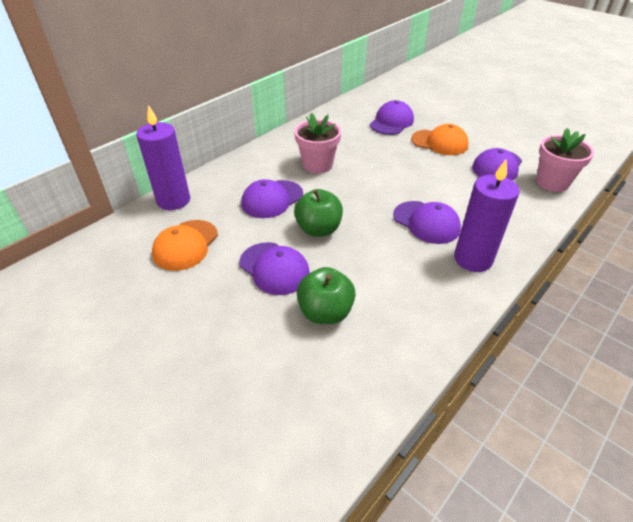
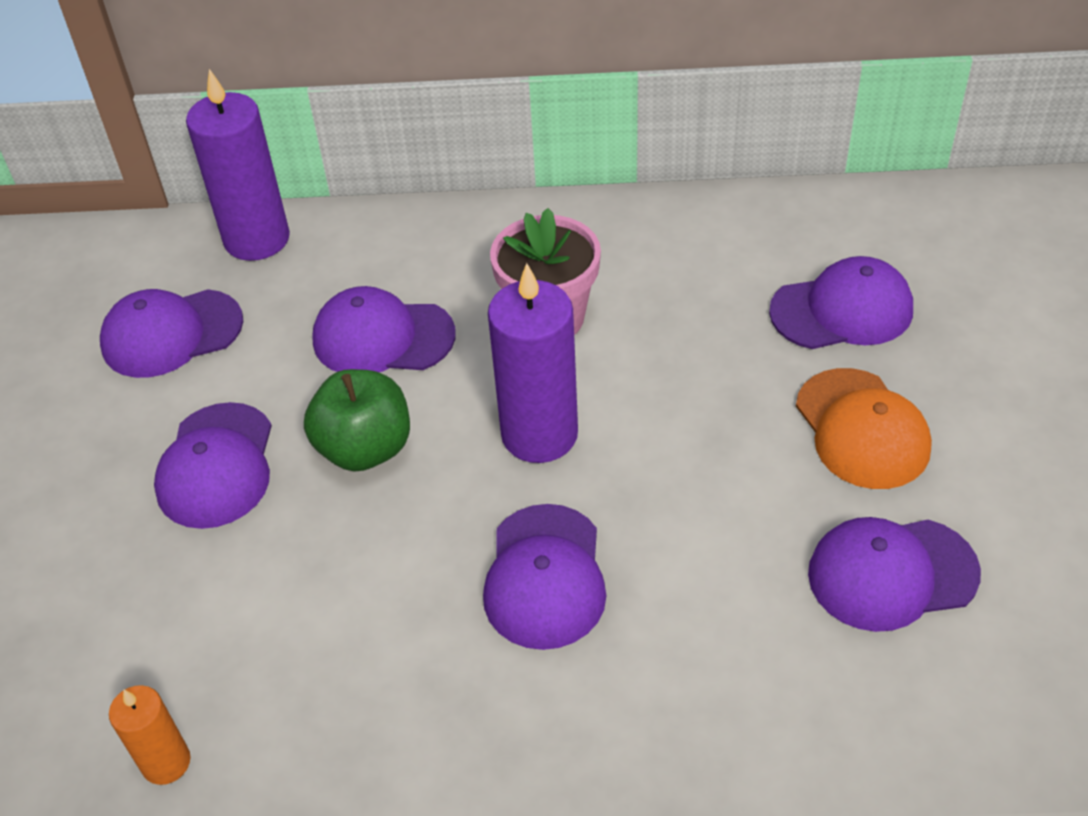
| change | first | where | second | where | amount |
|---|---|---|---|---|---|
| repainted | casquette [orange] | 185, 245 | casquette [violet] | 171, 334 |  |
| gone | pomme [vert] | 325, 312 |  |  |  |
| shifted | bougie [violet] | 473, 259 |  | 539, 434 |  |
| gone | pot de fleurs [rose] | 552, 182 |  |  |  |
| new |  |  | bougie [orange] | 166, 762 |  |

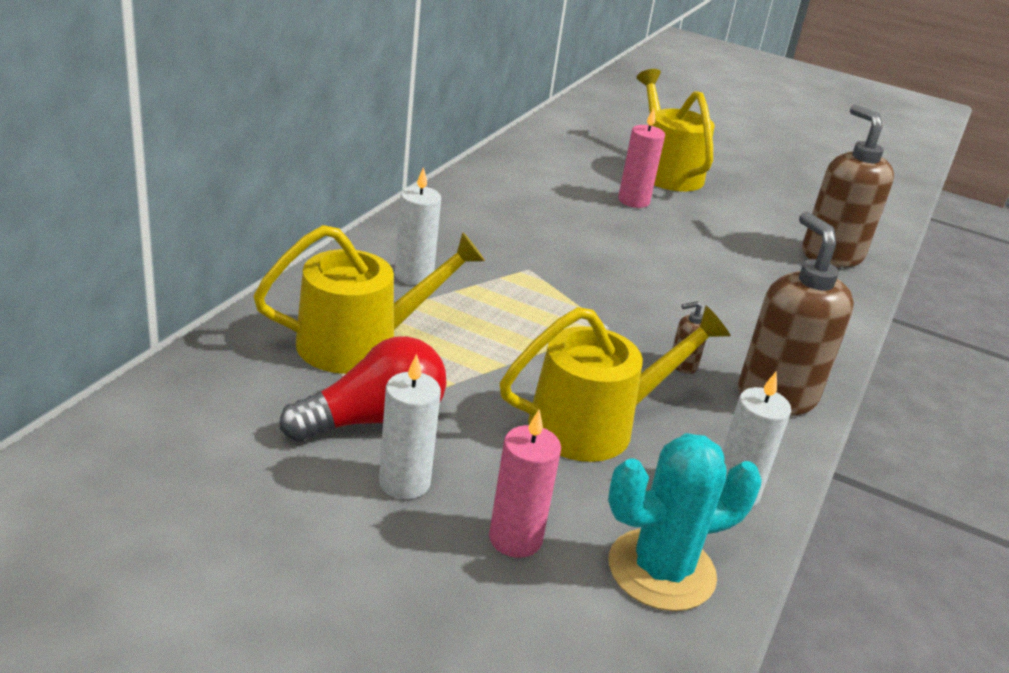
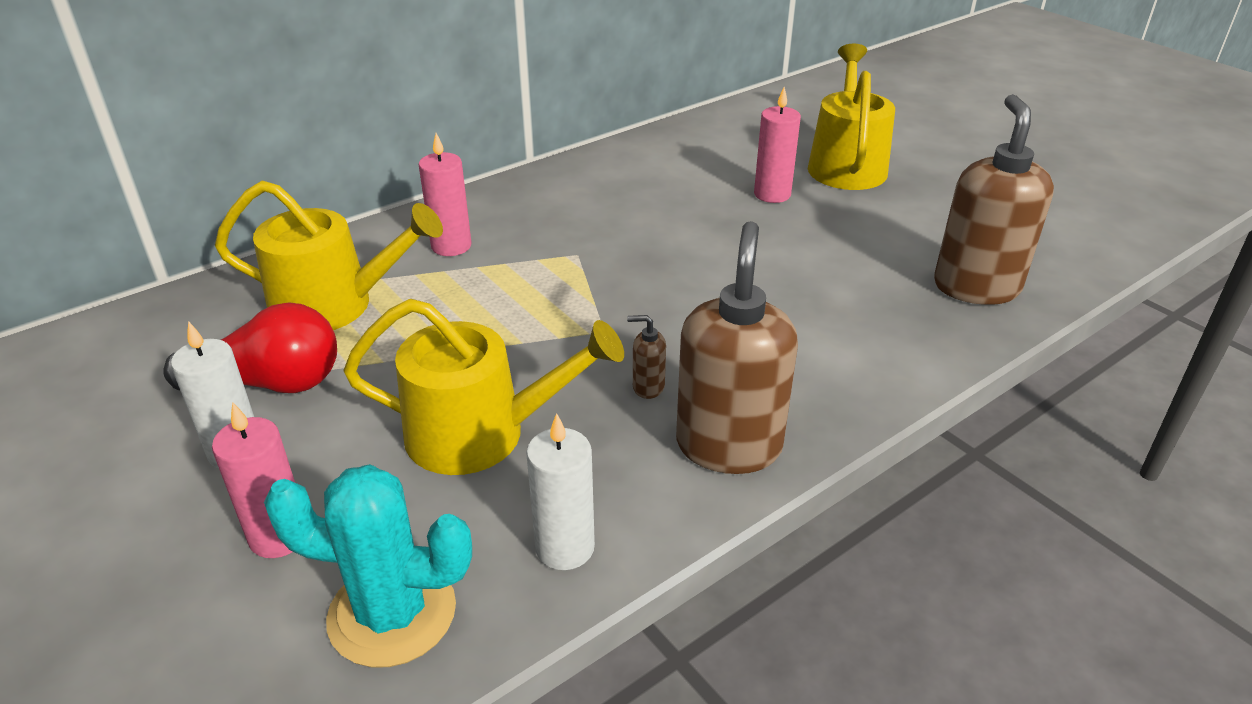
| change | first | where | second | where | amount |
|---|---|---|---|---|---|
| repainted | bougie [blanc] | 414, 276 | bougie [rose] | 451, 246 |  |

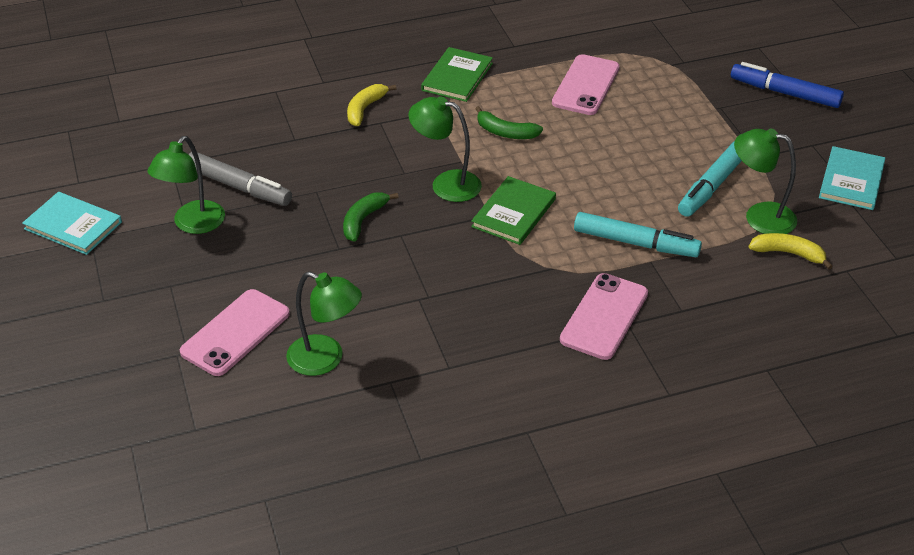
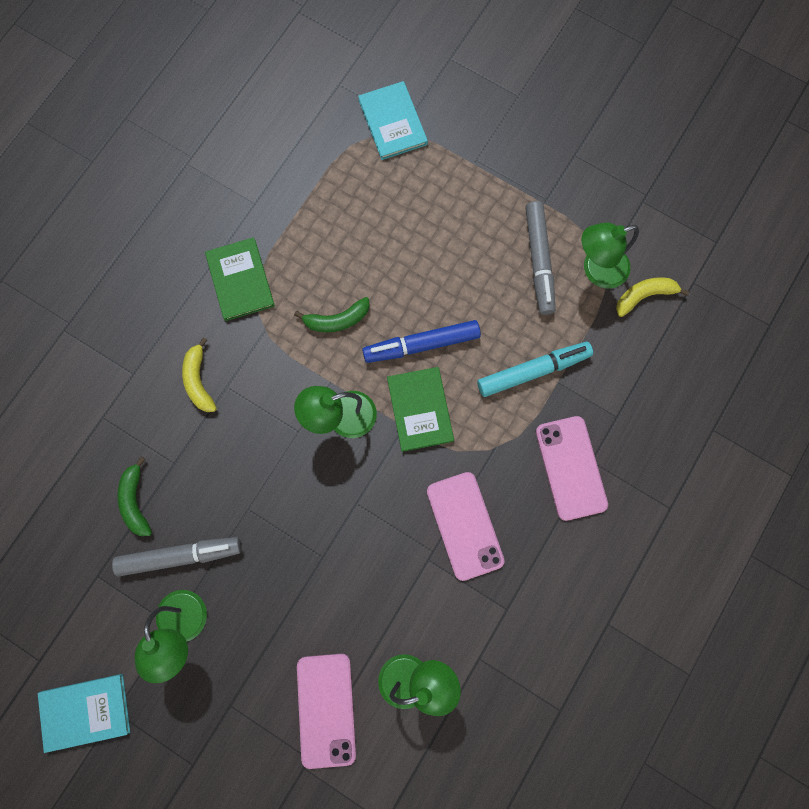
| change | first | where | second | where | amount |
|---|---|---|---|---|---|
| shifted | banane [vert] | 363, 220 |  | 135, 501 |  |
| shifted | téléphone [rose] | 585, 85 |  | 464, 525 |  |
| repainted | feutre [turquoise] | 712, 186 | feutre [gris] | 538, 261 |  |
| shifted | feutre [bleu] | 785, 93 |  | 421, 344 |  |
| shifted | livre [turquoise] | 851, 181 |  | 393, 122 |  |

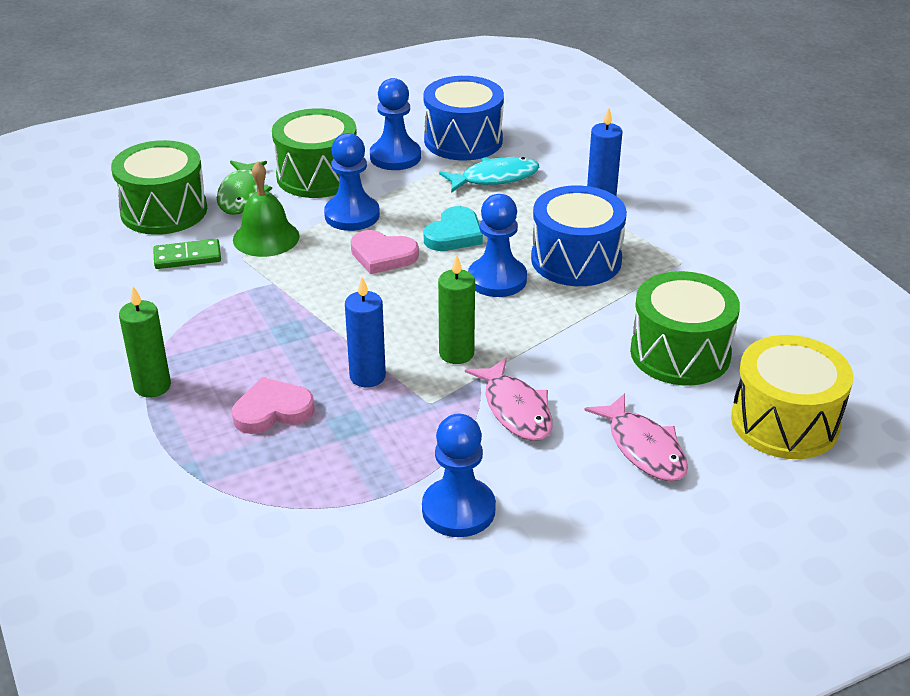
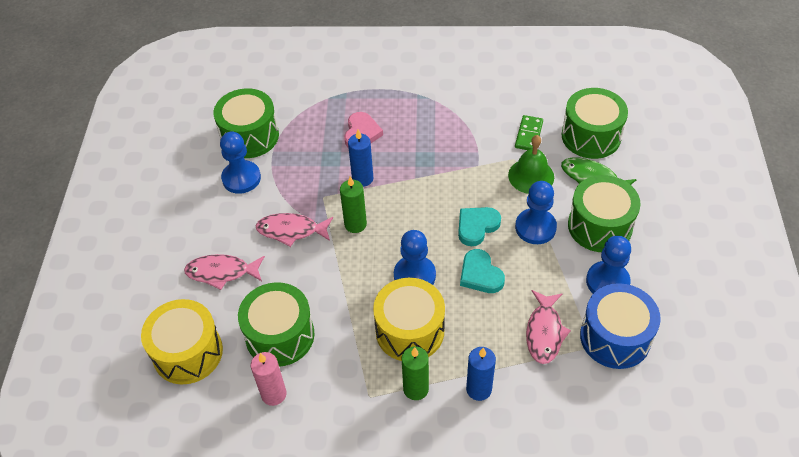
| change | first | where | second | where | amount |
|---|---|---|---|---|---|
| shifted | bougie [vert] | 152, 386 |  | 416, 389 |  |
| repainted | cœur [rose] | 382, 256 | cœur [turquoise] | 476, 226 |  |
| repainted | poisson [turquoise] | 495, 178 | poisson [rose] | 544, 332 |  |
| repainted | tambour [bleu] | 576, 260 | tambour [jaune] | 410, 331 |  |
| new |  |  | tambour [vert] | 250, 136 |  |
| new |  |  | bougie [rose] | 274, 394 |  |

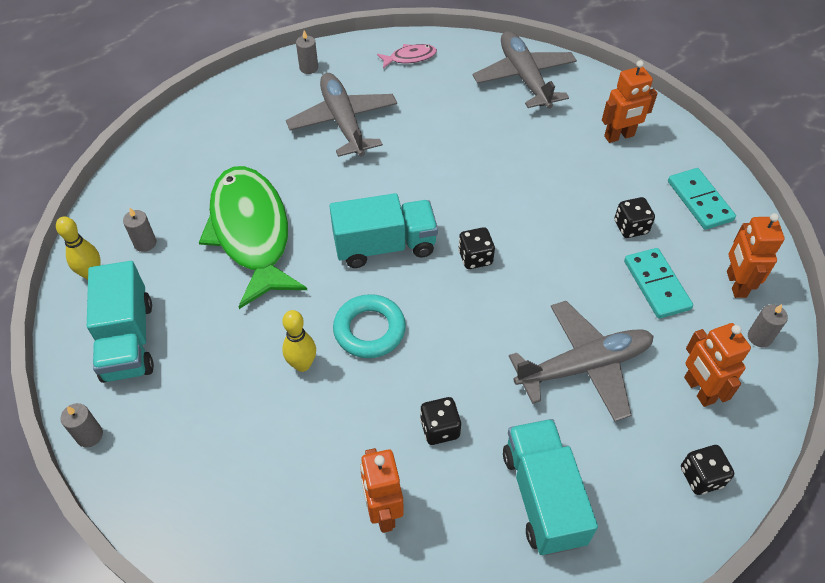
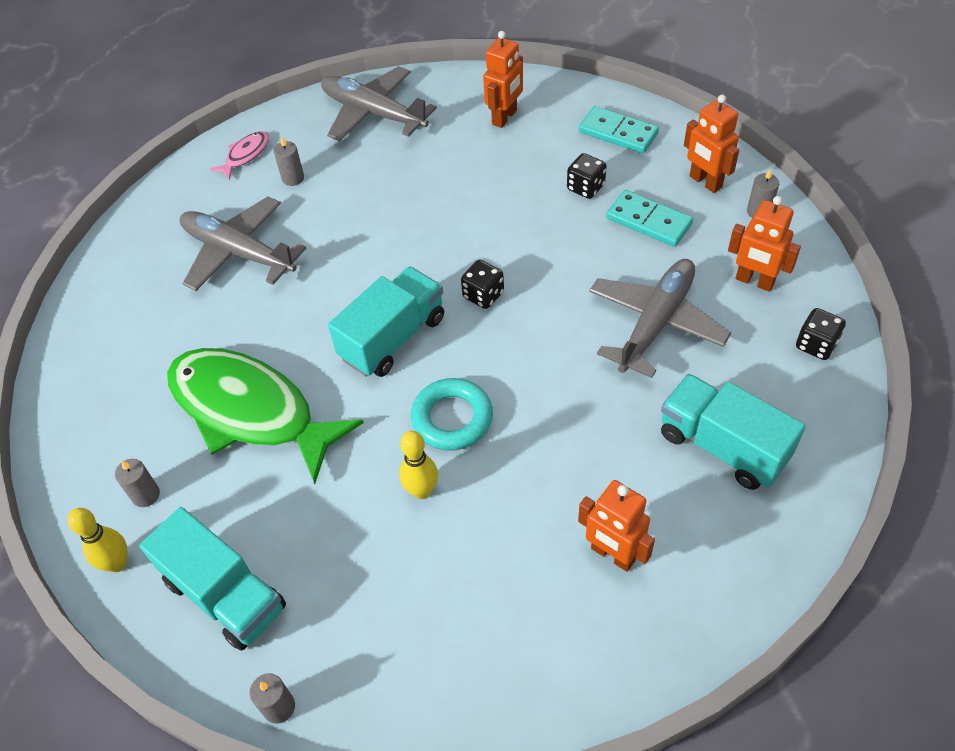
| change | first | where | second | where | amount |
|---|---|---|---|---|---|
| shifted | bougie [gris] | 309, 68 |  | 293, 178 |  |
| gone | dé [noir] | 439, 429 |  |  |  |

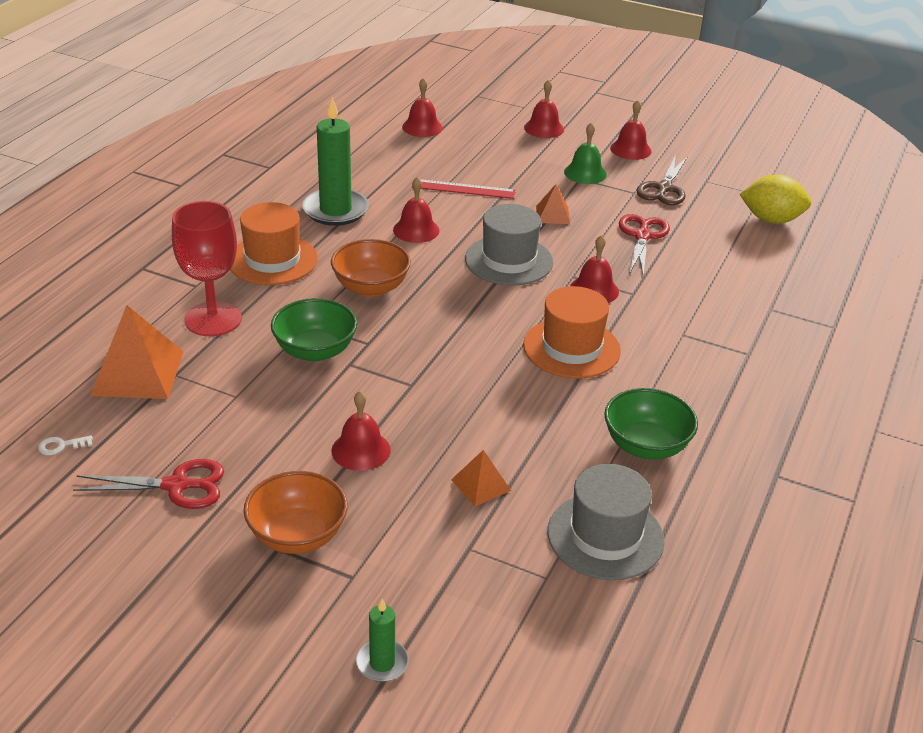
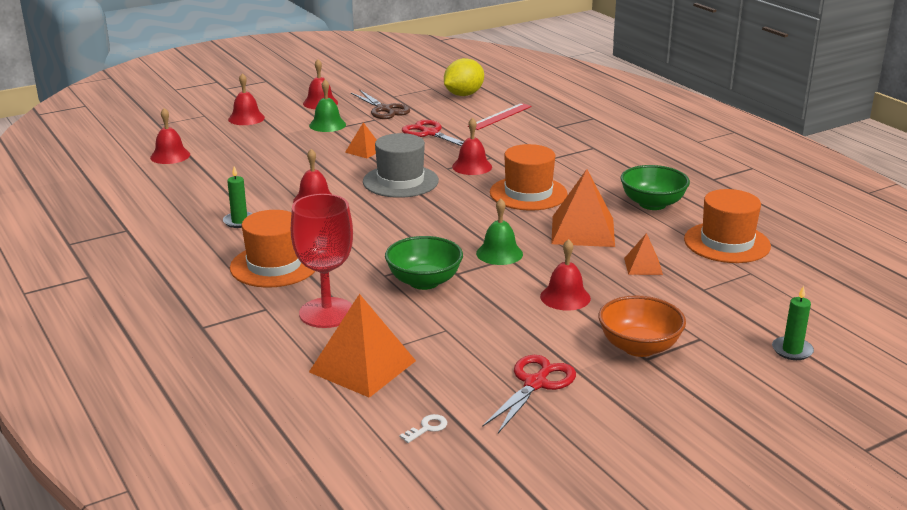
| change | first | where | second | where | amount |
|---|---|---|---|---|---|
| rotated | clé [blanc] | 61, 446 |  | 427, 428 | 150 degrees counterclockwise |
| scaled | bougie [vert] | 335, 210 |  | 239, 221 | x0.51 |
| gone | bol [orange] | 371, 287 |  |  |  |
| shifted | règle [rouge] | 463, 189 |  | 500, 116 |  |
| repainted | chapeau [gris] | 605, 536 | chapeau [orange] | 727, 243 |  |
| new |  |  | cloche [vert] | 499, 253 |  |
| new |  |  | pyramide [orange] | 583, 231 |  |

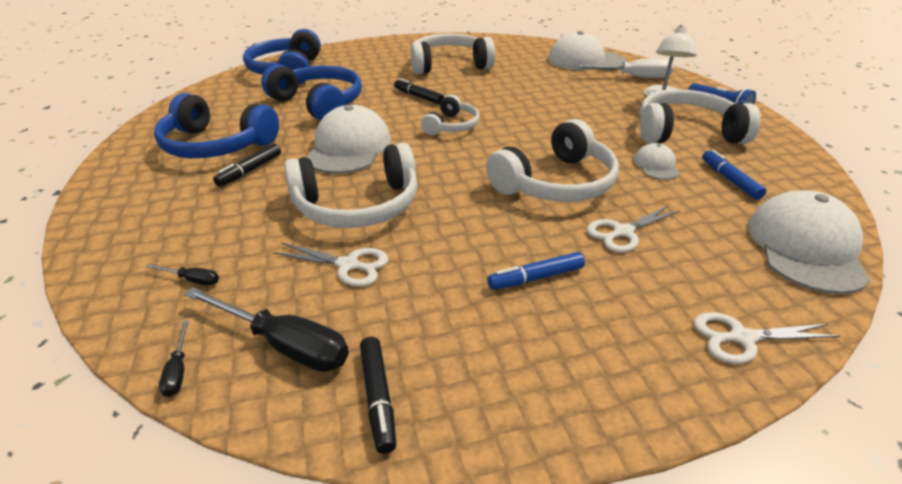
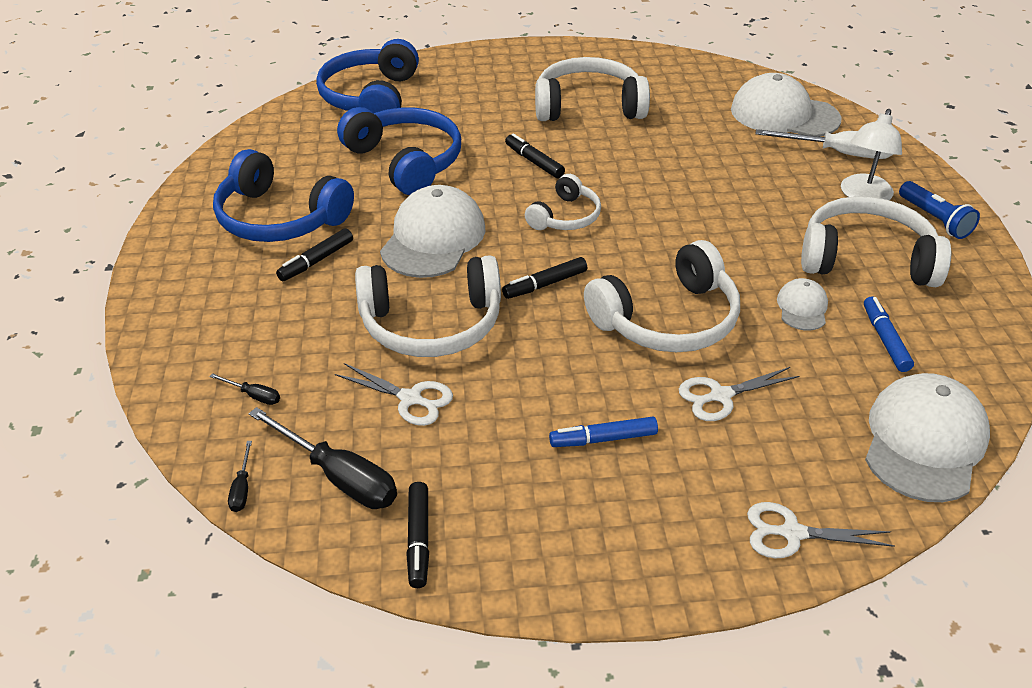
| change | first | where | second | where | amount |
|---|---|---|---|---|---|
| new |  |  | feutre [noir] | 545, 284 |  |

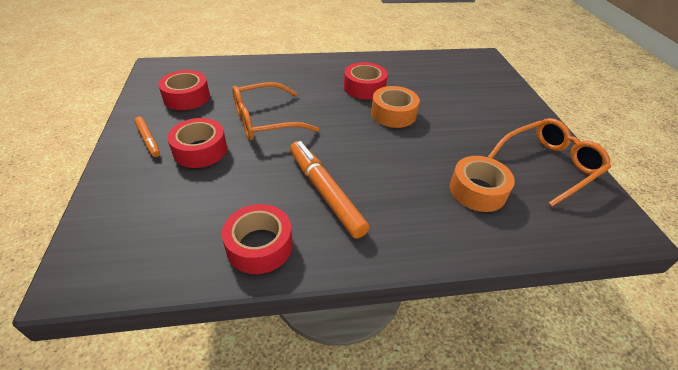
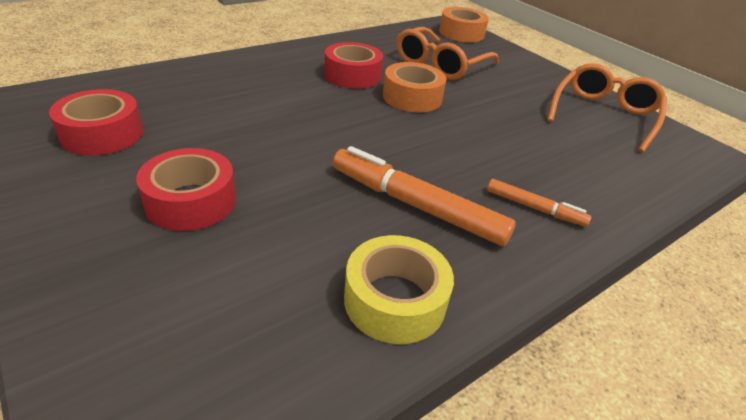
| change | first | where | second | where | amount |
|---|---|---|---|---|---|
| shifted | feutre [orange] | 148, 140 |  | 534, 208 |  |
| repainted | ruban adhésif [rouge] | 259, 246 | ruban adhésif [jaune] | 395, 300 |  |
| shifted | lunettes [orange] | 264, 121 |  | 440, 65 |  |
| shifted | ruban adhésif [orange] | 477, 191 |  | 461, 33 |  |

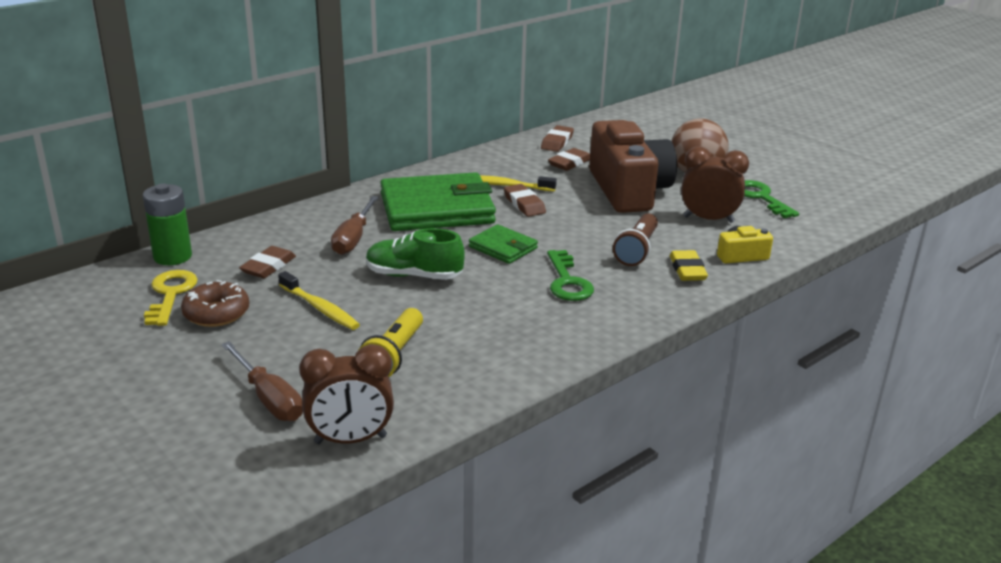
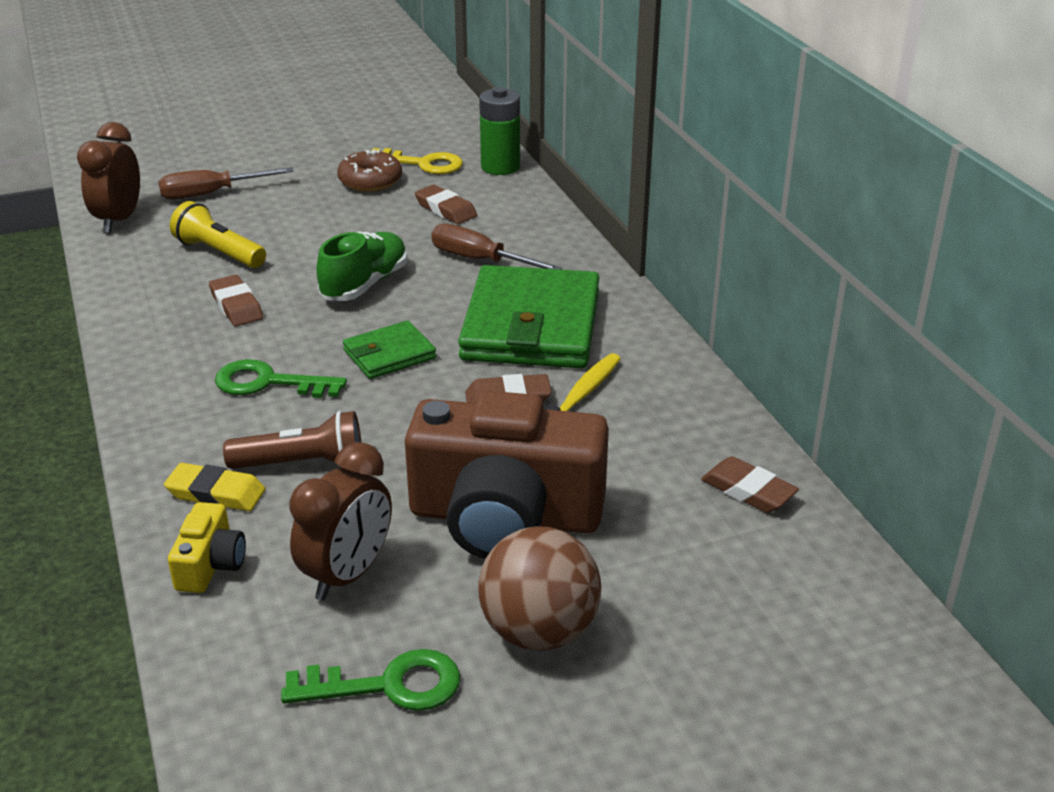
| change | first | where | second | where | amount |
|---|---|---|---|---|---|
| gone | brosse à dents [jaune] | 320, 308 |  |  |  |
| shifted | gomme [marron] | 569, 163 |  | 236, 306 |  |
| rotated | lampe de poche [marron] | 637, 250 |  | 303, 463 | 135 degrees clockwise |

